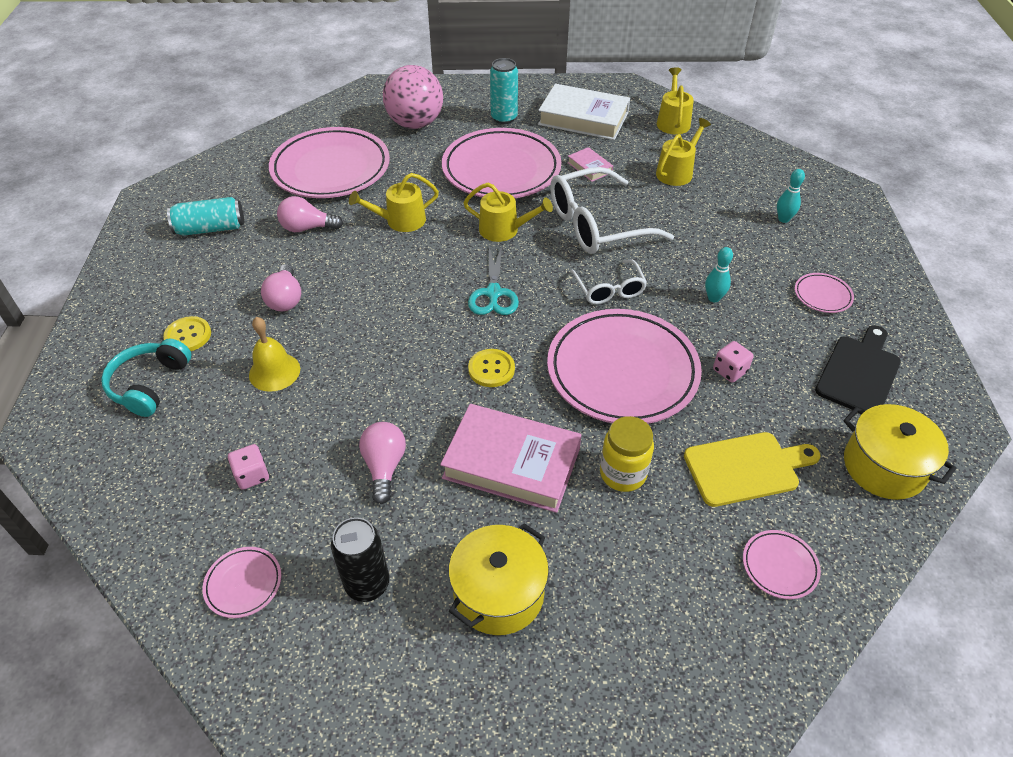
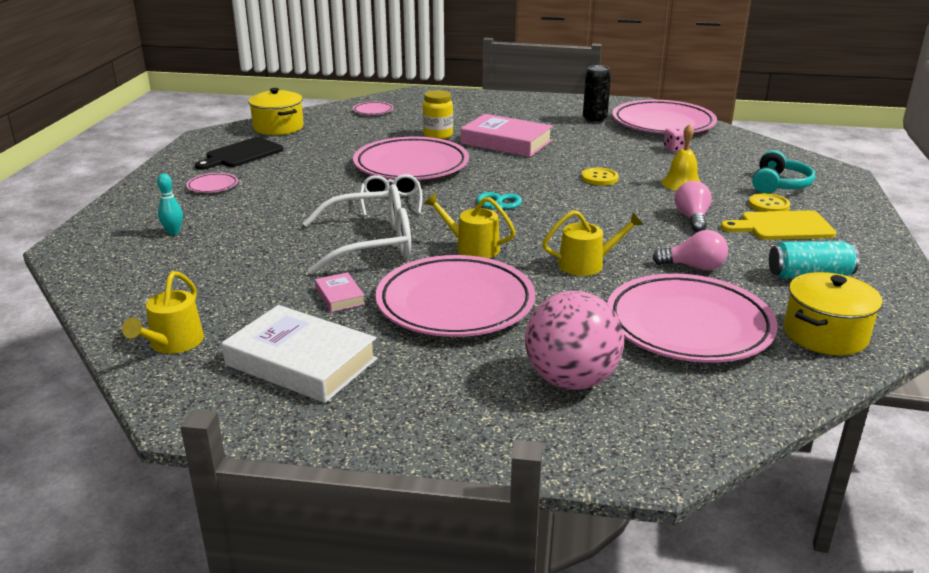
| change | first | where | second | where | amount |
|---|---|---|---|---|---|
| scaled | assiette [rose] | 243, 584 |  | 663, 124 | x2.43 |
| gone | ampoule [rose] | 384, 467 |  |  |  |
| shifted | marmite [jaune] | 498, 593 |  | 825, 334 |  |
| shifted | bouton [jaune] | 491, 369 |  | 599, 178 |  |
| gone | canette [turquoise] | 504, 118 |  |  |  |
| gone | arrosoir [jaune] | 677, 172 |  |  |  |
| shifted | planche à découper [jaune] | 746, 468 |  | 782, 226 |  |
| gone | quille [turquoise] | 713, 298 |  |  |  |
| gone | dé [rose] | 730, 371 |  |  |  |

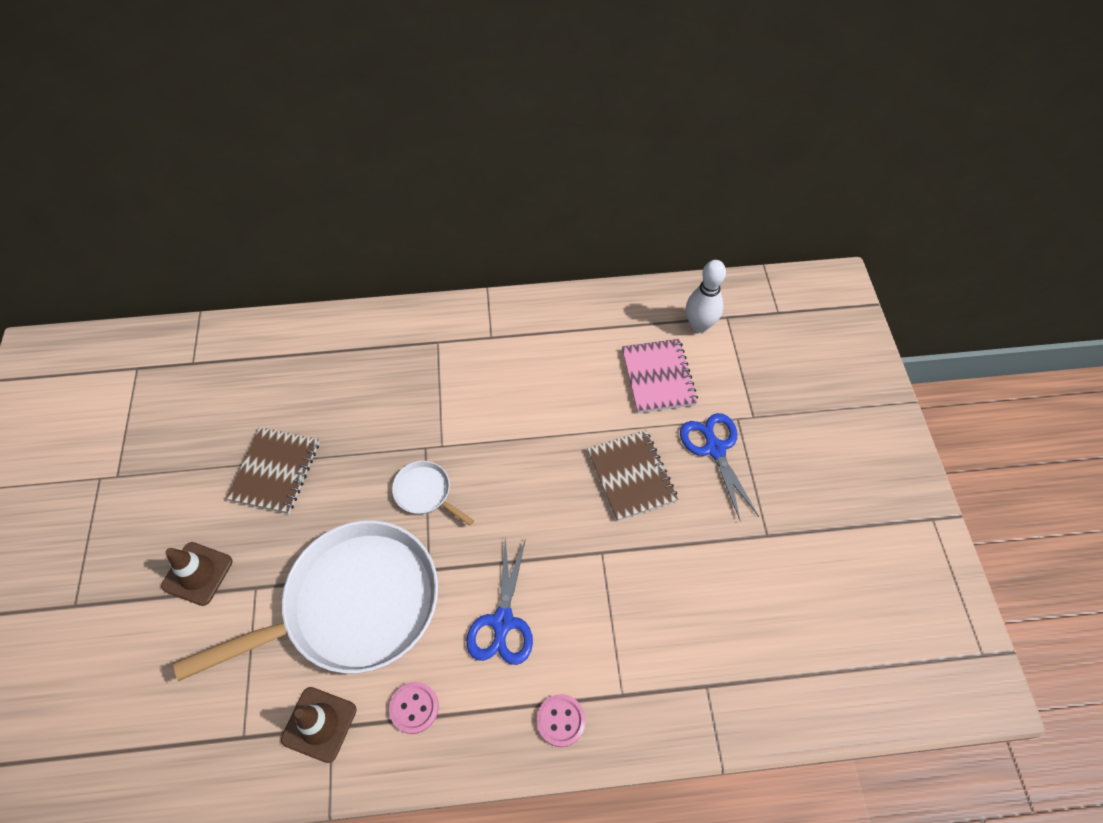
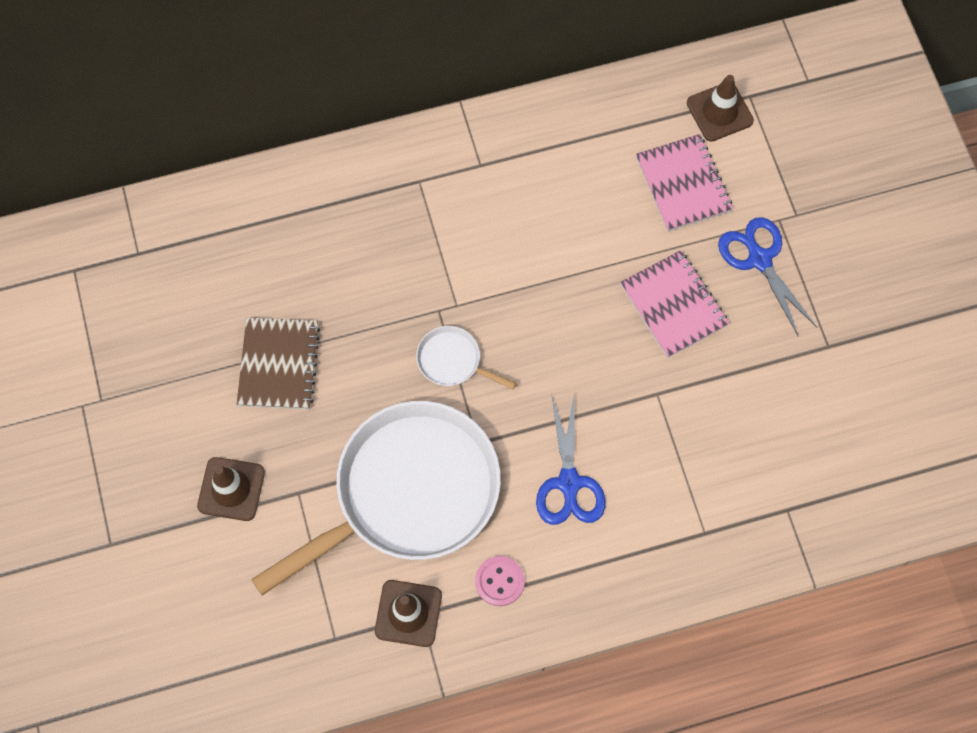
| change | first | where | second | where | amount |
|---|---|---|---|---|---|
| gone | bouton [rose] | 561, 720 |  |  |  |
| repainted | carnet [marron] | 631, 476 | carnet [rose] | 674, 305 |  |
| swapped | quille [blanc] | 699, 325 | cône de chantier [marron] | 719, 112 |  |

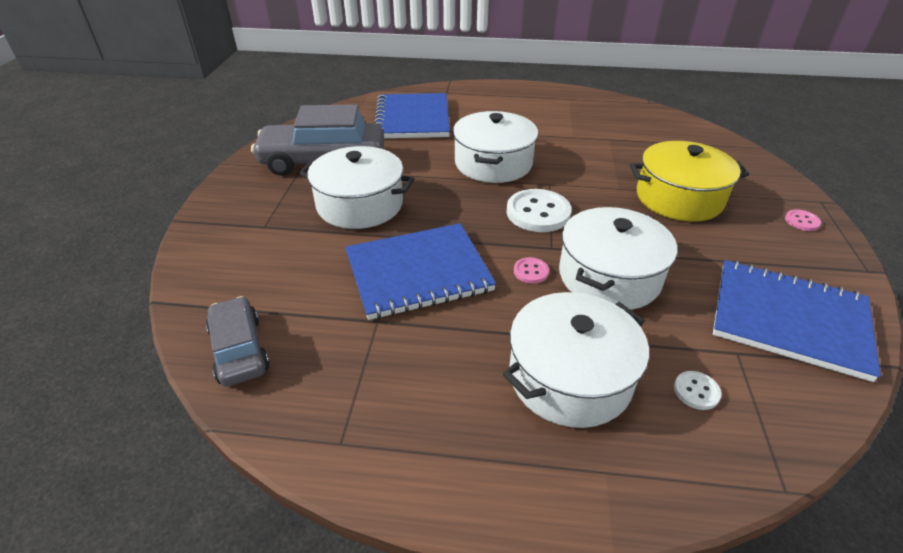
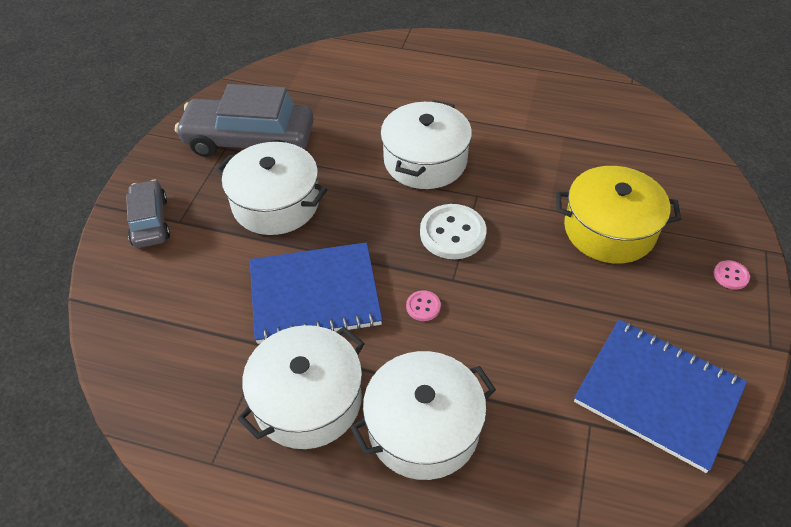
| change | first | where | second | where | amount |
|---|---|---|---|---|---|
| shifted | voiture [gris] | 239, 350 |  | 150, 221 |  |
| gone | carnet [bleu] | 412, 118 |  |  |  |
| shifted | marmite [blanc] | 609, 276 |  | 308, 400 |  |
| gone | bouton [blanc] | 696, 391 |  |  |  |

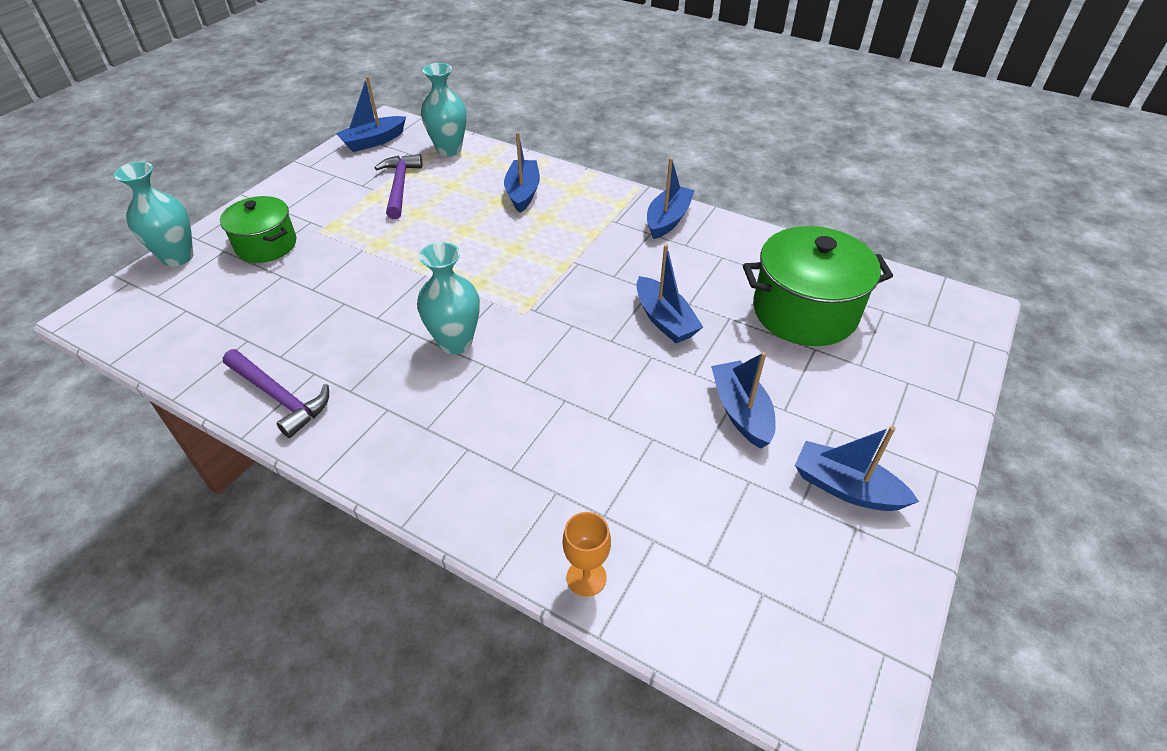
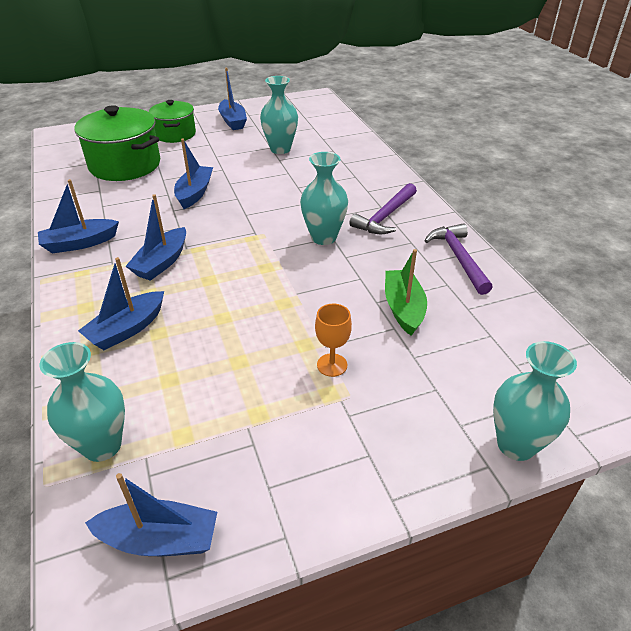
| change | first | where | second | where | amount |
|---|---|---|---|---|---|
| shifted | marmite [vert] | 266, 245 |  | 175, 134 |  |
| shifted | marteau [violet] | 400, 186 |  | 385, 216 |  |
| shifted | verre à pied [orange] | 586, 577 |  | 332, 365 |  |
| shifted | bateau [bleu] | 741, 411 |  | 162, 262 |  |
| new |  |  | vase [turquoise] | 280, 149 |  |
| new |  |  | bateau [vert] | 403, 308 |  |

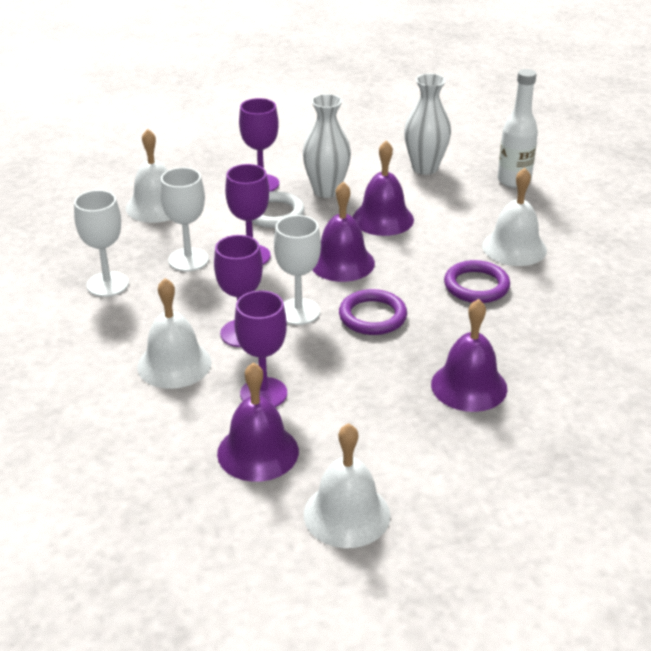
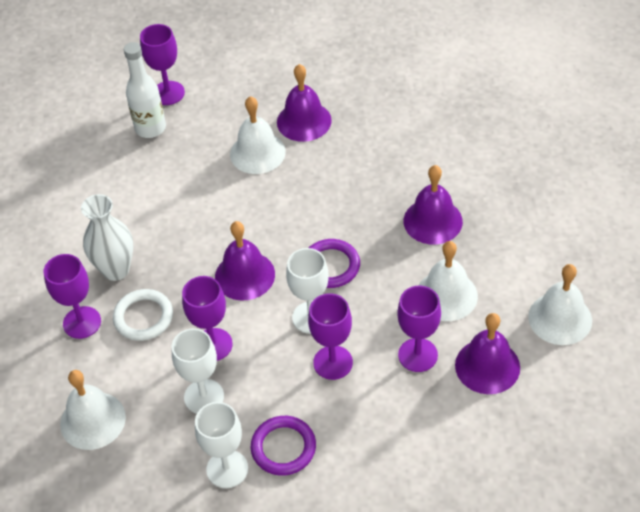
| change | first | where | second | where | amount |
|---|---|---|---|---|---|
| shifted | cloche [blanc] | 174, 364 |  | 446, 295 |  |
| shifted | cloche [violet] | 383, 219 |  | 304, 121 |  |
| gone | vase [blanc] | 425, 168 |  |  |  |
| shifted | anneau [violet] | 476, 286 |  | 283, 448 |  |
| new |  |  | verre à pied [violet] | 168, 93 |  |

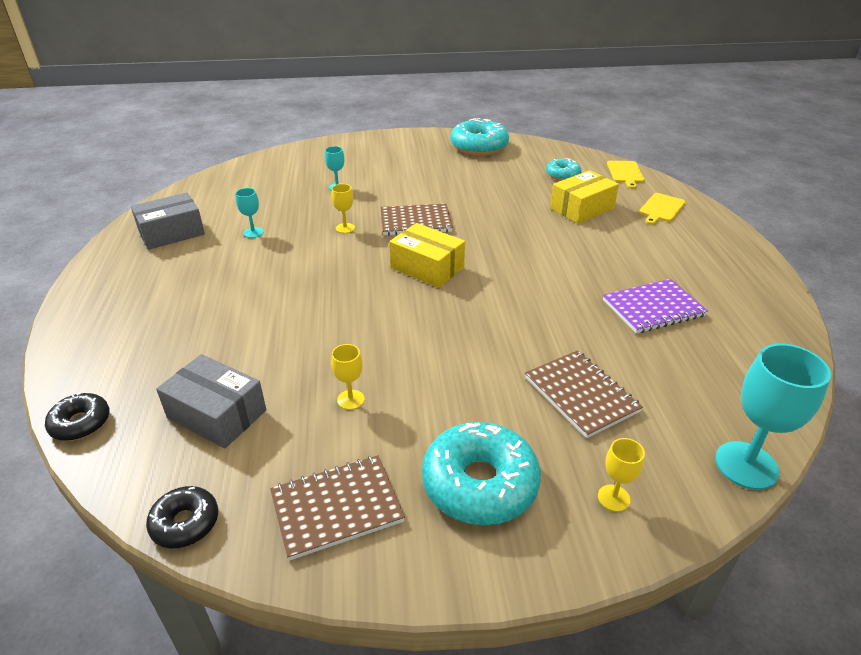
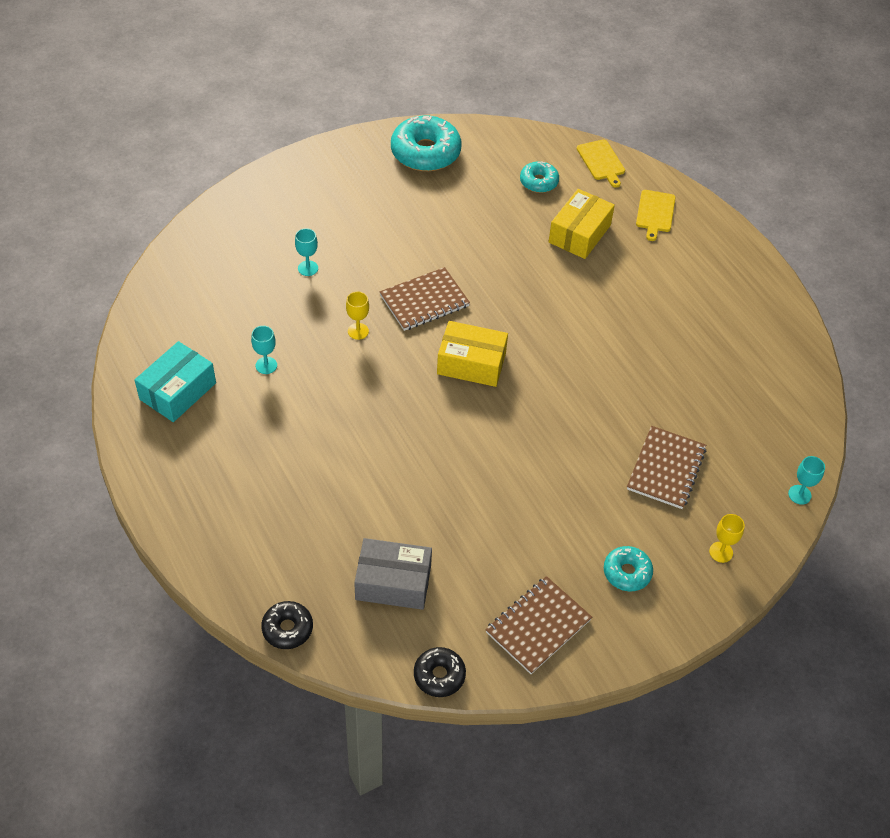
| change | first | where | second | where | amount |
|---|---|---|---|---|---|
| repainted | boîte [gris] | 171, 233 | boîte [turquoise] | 178, 391 |  |
| gone | verre à pied [jaune] | 350, 400 |  |  |  |
| scaled | beignet [turquoise] | 480, 484 |  | 627, 572 | x0.55 |
| rotated | carnet [marron] | 581, 394 |  | 666, 469 | 75 degrees clockwise |
| gone | carnet [violet] | 653, 308 |  |  |  |
| scaled | verre à pied [turquoise] | 746, 465 |  | 799, 494 | x0.51 |

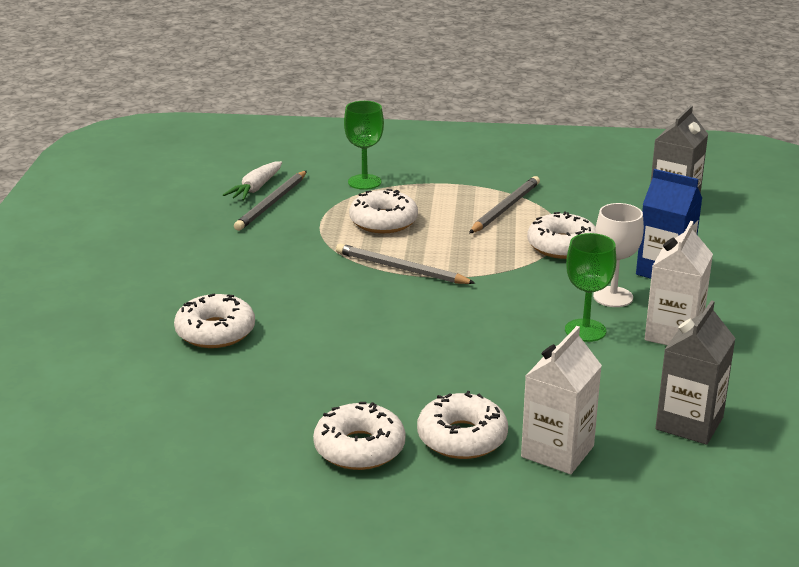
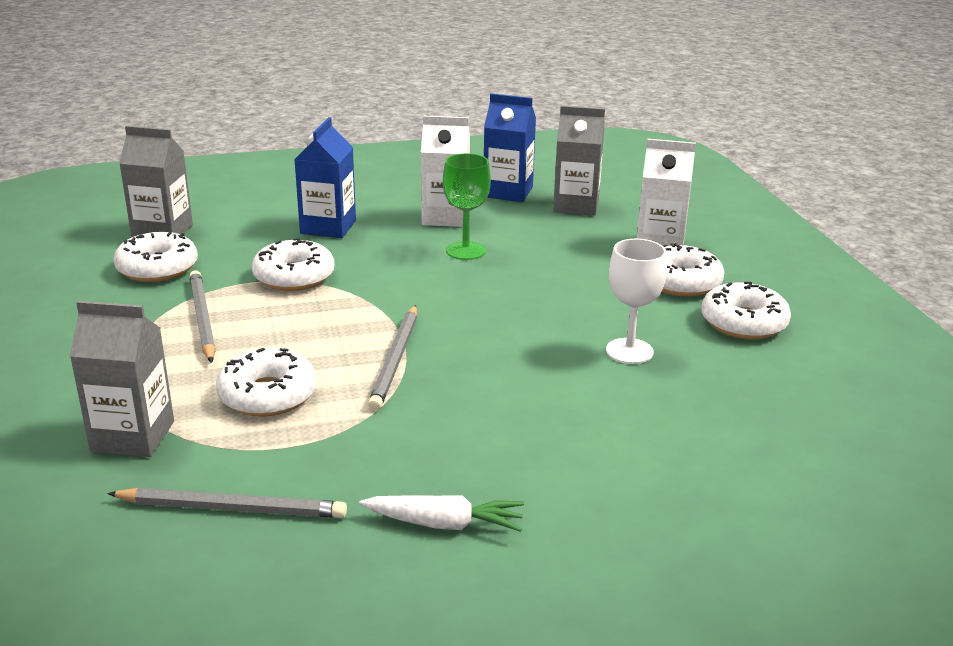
| change | first | where | second | where | amount |
|---|---|---|---|---|---|
| shifted | beignet [blanc] | 215, 332 |  | 157, 268 |  |
| shifted | carotte [blanc] | 256, 188 |  | 444, 524 |  |
| swapped | verre à pied [vert] | 364, 182 | brique de lait [gris] | 133, 436 |  |
| rotated | crayon [gris] | 505, 208 |  | 202, 319 | 60 degrees clockwise |
| shifted | verre à pied [blanc] | 613, 297 |  | 629, 351 |  |
| new |  |  | brique de lait [bleu] | 508, 192 |  |

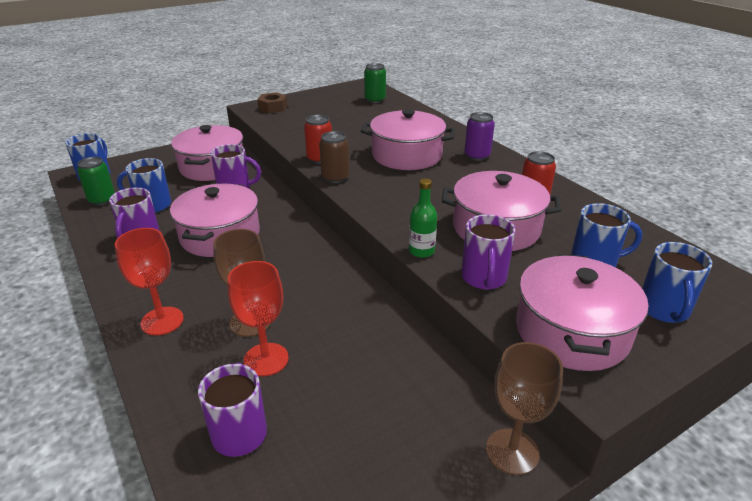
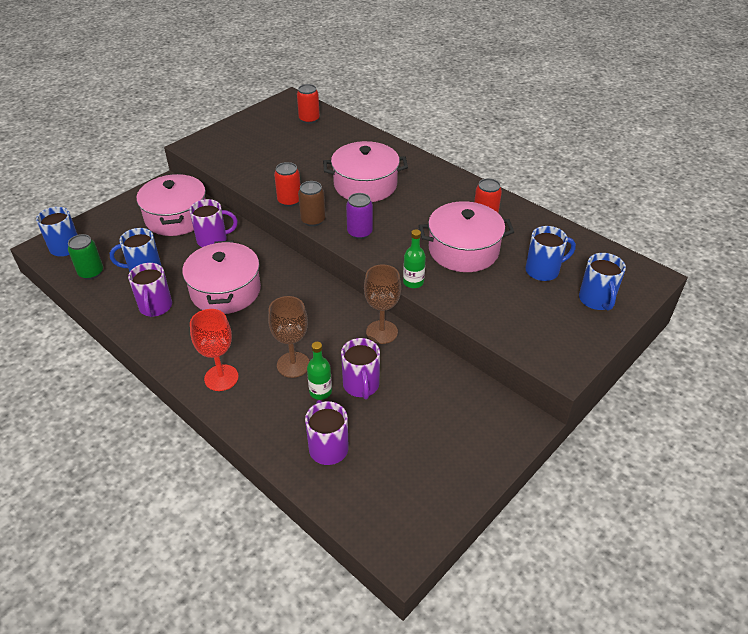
| change | first | where | second | where | amount |
|---|---|---|---|---|---|
| swapped | verre à pied [rouge] | 266, 359 | bouteille [vert] | 320, 391 |  |
| gone | écrou [marron] | 273, 107 |  |  |  |
| repainted | canette [vert] | 375, 100 | canette [rouge] | 309, 119 |  |
| shifted | tasse [violet] | 483, 278 |  | 361, 385 |  |
| shifted | canette [violet] | 477, 156 |  | 359, 232 |  |
| shifted | verre à pied [marron] | 512, 451 |  | 382, 332 |  |
| gone | marmite [rose] | 571, 332 |  |  |  |

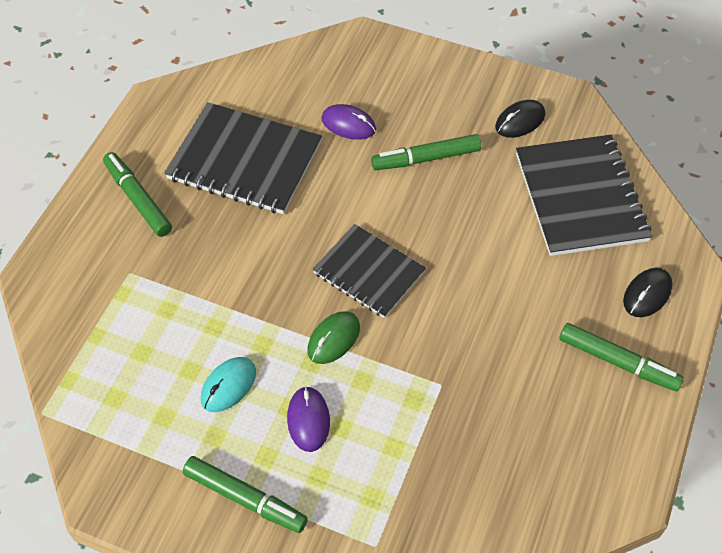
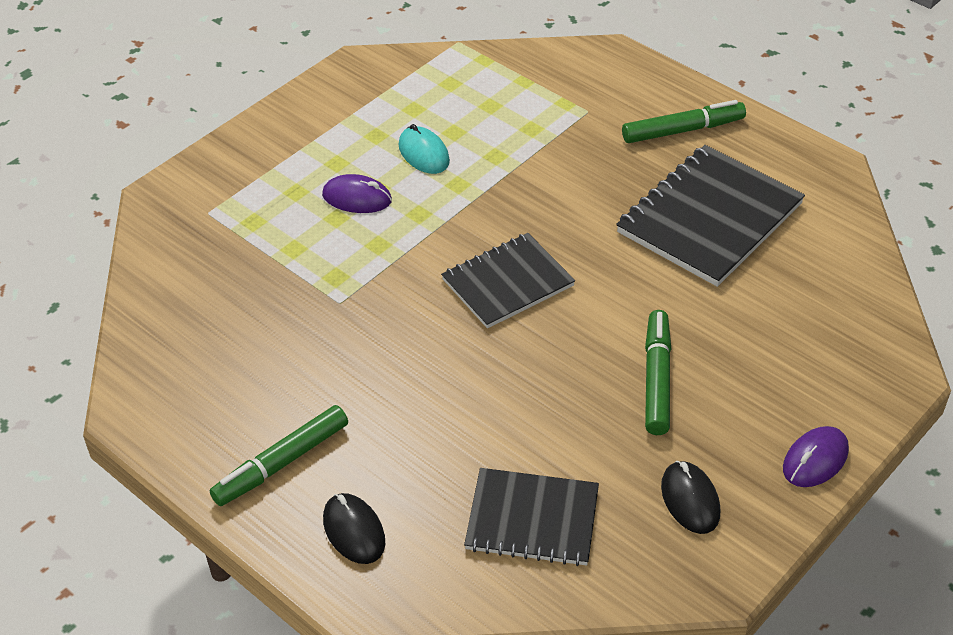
| change | first | where | second | where | amount |
|---|---|---|---|---|---|
| gone | feutre [vert] | 245, 498 |  |  |  |
| gone | souris [vert] | 333, 339 |  |  |  |
| shifted | souris [violet] | 348, 124 |  | 815, 459 |  |
| scaled | carnet [noir] | 580, 197 |  | 532, 519 | x0.65 |

